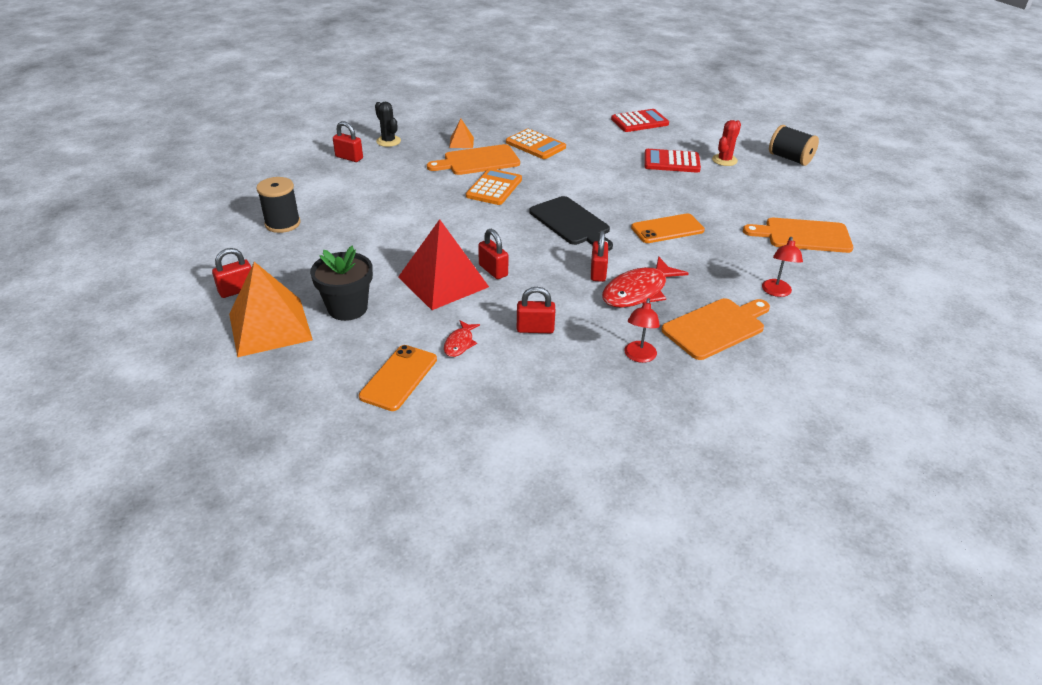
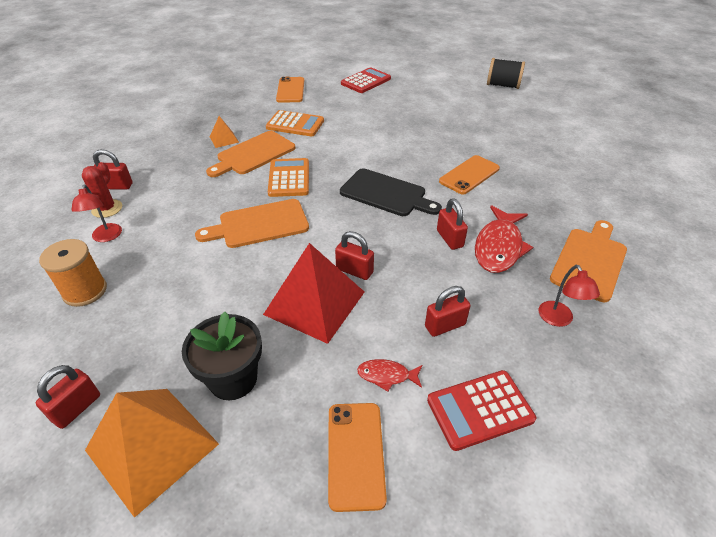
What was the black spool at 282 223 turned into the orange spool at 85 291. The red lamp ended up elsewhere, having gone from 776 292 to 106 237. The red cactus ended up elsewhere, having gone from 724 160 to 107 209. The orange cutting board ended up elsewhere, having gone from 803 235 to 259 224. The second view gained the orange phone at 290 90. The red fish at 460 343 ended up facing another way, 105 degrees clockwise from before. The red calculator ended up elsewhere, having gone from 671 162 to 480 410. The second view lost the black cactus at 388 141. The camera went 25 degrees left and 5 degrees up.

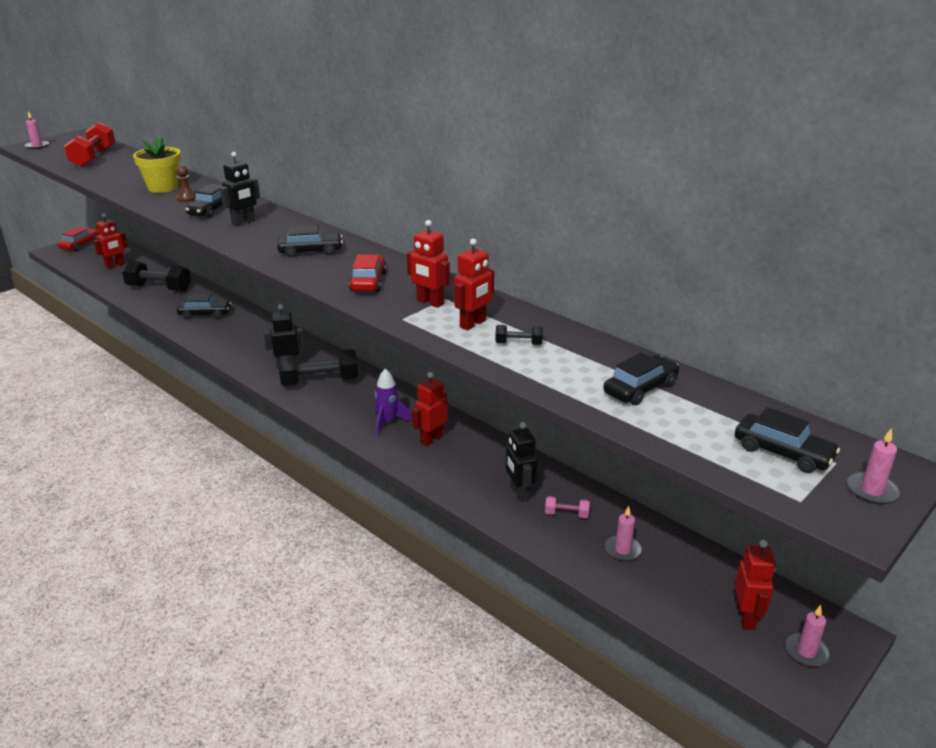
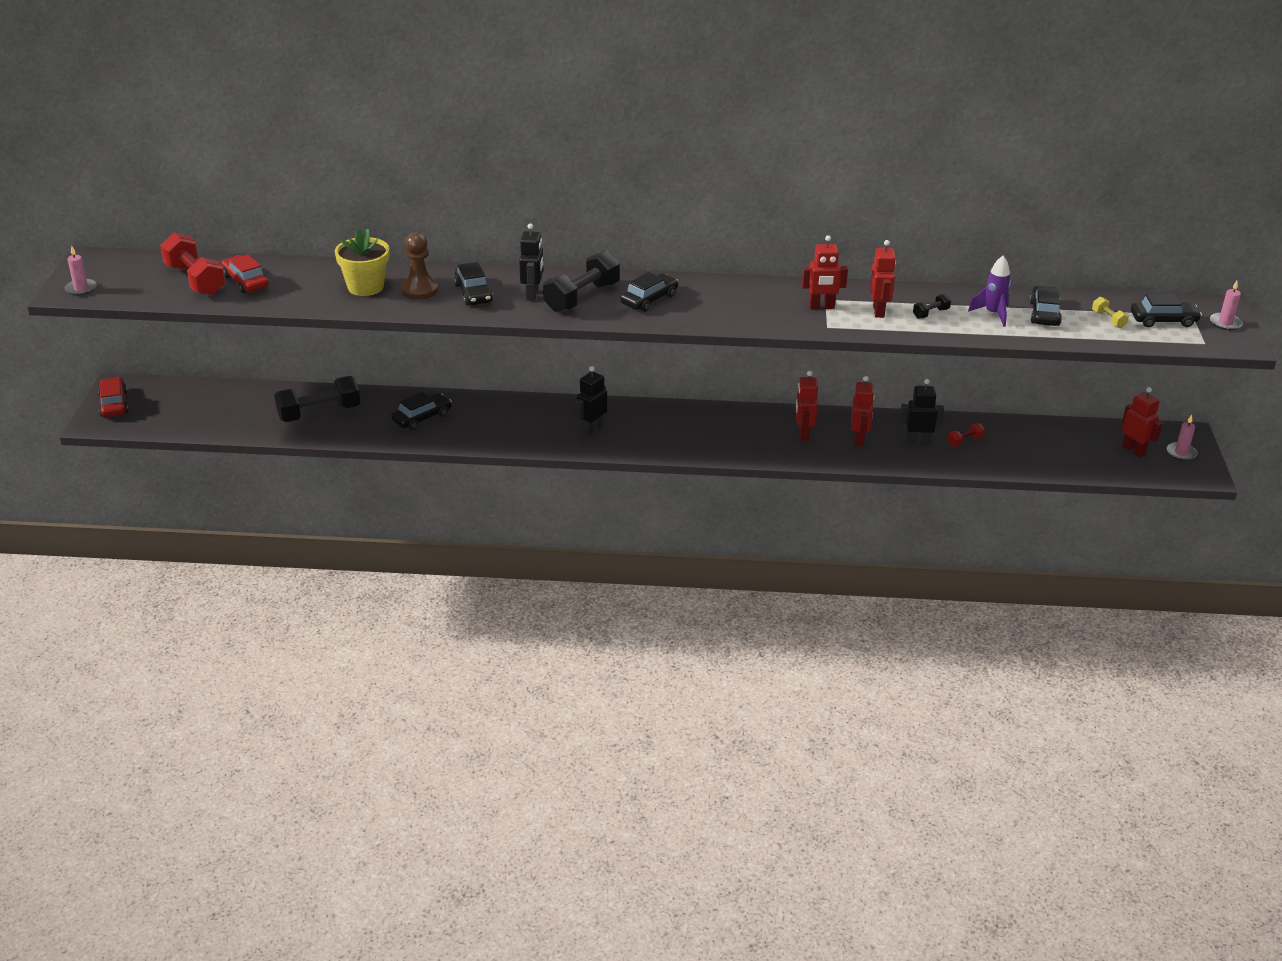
The red car ended up elsewhere, having gone from 368 282 to 245 281. The size of the brown pawn at 186 198 changed by a factor of 1.60. The black dumbbell ended up elsewhere, having gone from 320 382 to 582 297. The red robot ended up elsewhere, having gone from 115 266 to 859 439. The black robot at 519 493 ended up facing another way, 150 degrees clockwise from before. What was the pink dumbbell at 566 514 turned into the red dumbbell at 965 441. The purple rocket ended up elsewhere, having gone from 388 422 to 993 314. The second view gained the yellow dumbbell at 1108 319. The second view lost the pink candle at 623 550. The camera went 40 degrees left and 5 degrees up.

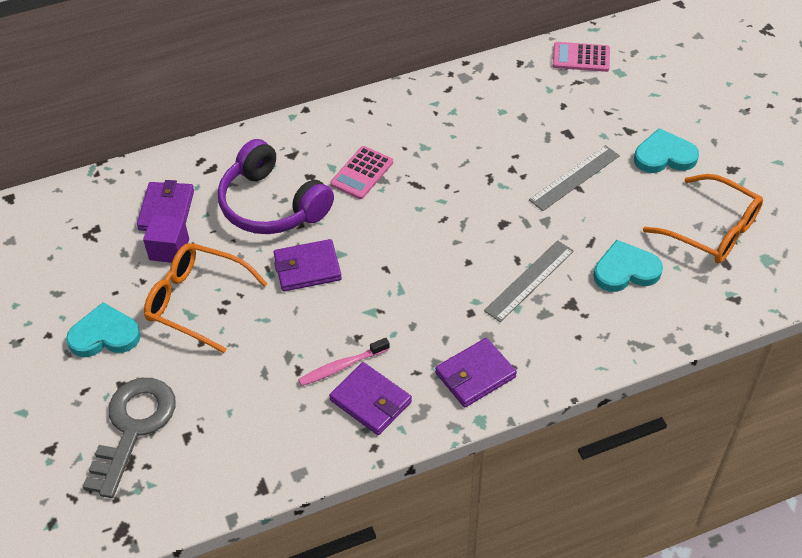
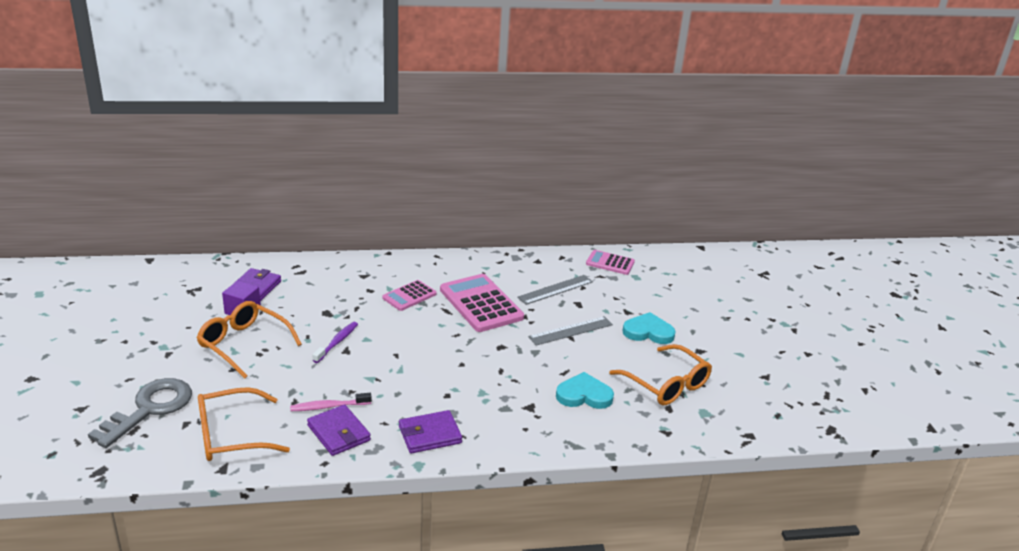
The second view gained the orange glasses at 231 435. Where the purple wallet stood at 307 268, the purple toothbrush came to stand at 337 342. The second view gained the pink calculator at 481 304. The grey ruler ended up elsewhere, having gone from 529 280 to 555 289. The second view lost the turquoise heart at 104 335. The second view lost the purple headphones at 271 205. The camera went 10 degrees right and 20 degrees down.

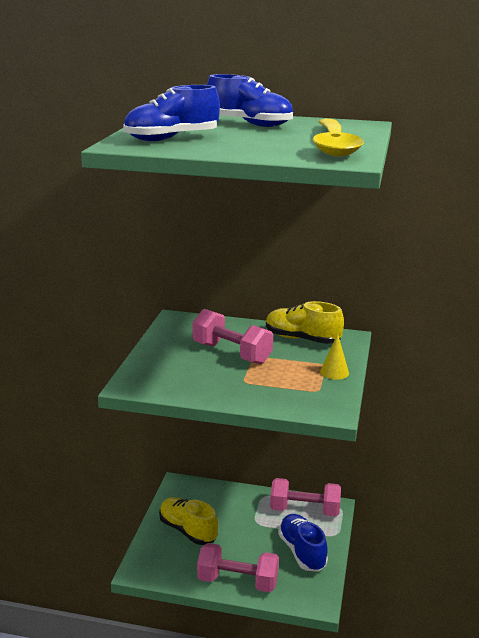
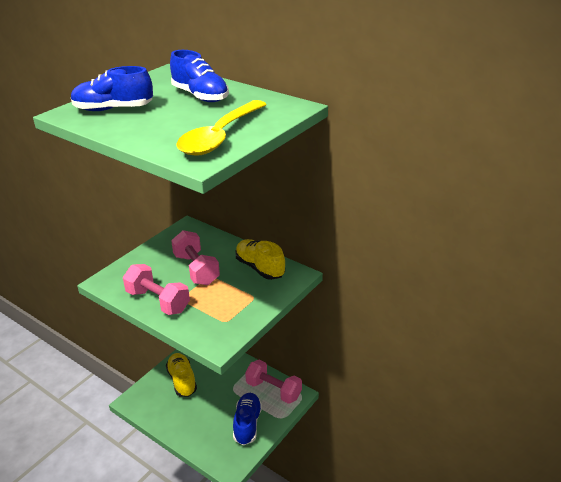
The pink dumbbell ended up elsewhere, having gone from 237 581 to 158 301. The second view lost the yellow cone at 334 372. The camera went 25 degrees right and 10 degrees up.

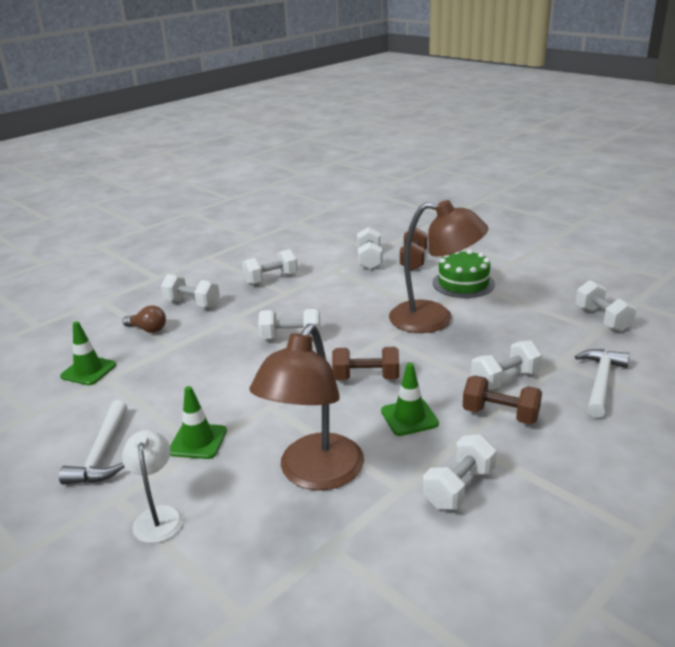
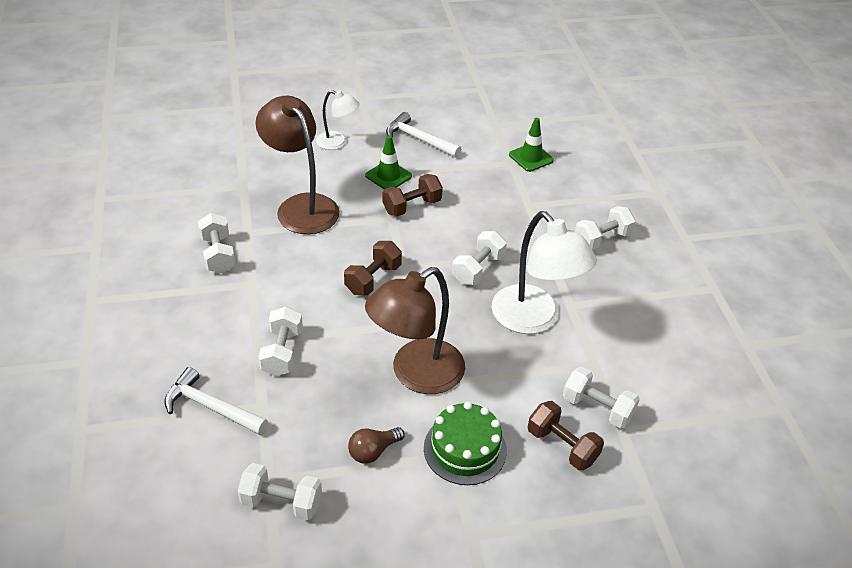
The white hammer at 601 382 ended up facing another way, 150 degrees clockwise from before. The brown light bulb ended up elsewhere, having gone from 148 329 to 373 451. The brown dumbbell ended up elsewhere, having gone from 500 415 to 412 206. The second view gained the white lamp at 534 319. The second view lost the white dumbbell at 271 279. The second view lost the green traffic cone at 409 417. The camera went 120 degrees right and 15 degrees up.

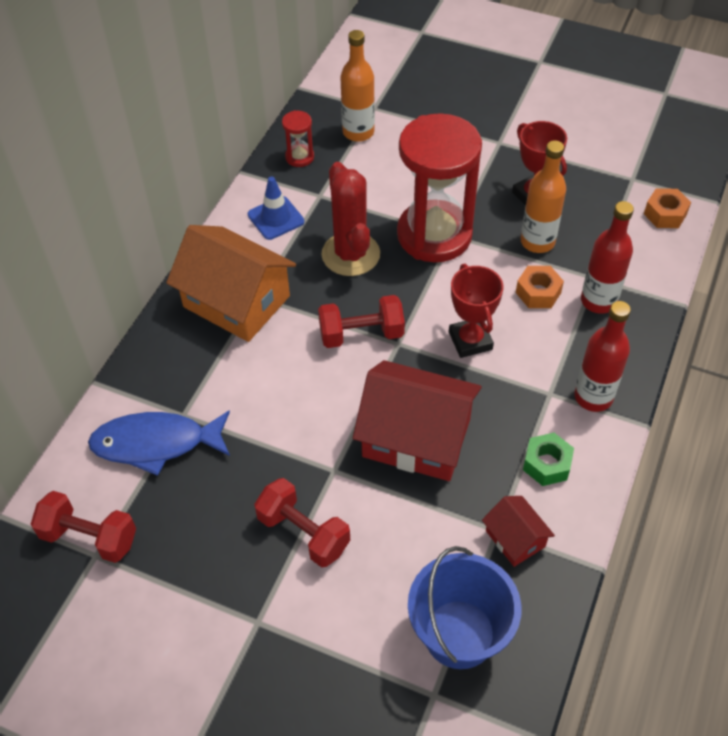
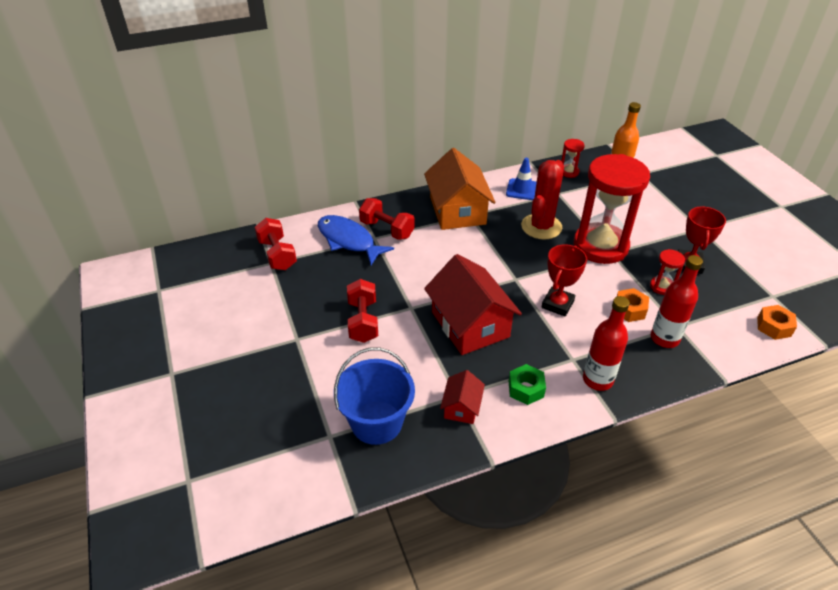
The red dumbbell ended up elsewhere, having gone from 361 334 to 387 229. Where the orange bottle stood at 537 242, the red hourglass came to stand at 661 287. The camera went 45 degrees right and 10 degrees down.

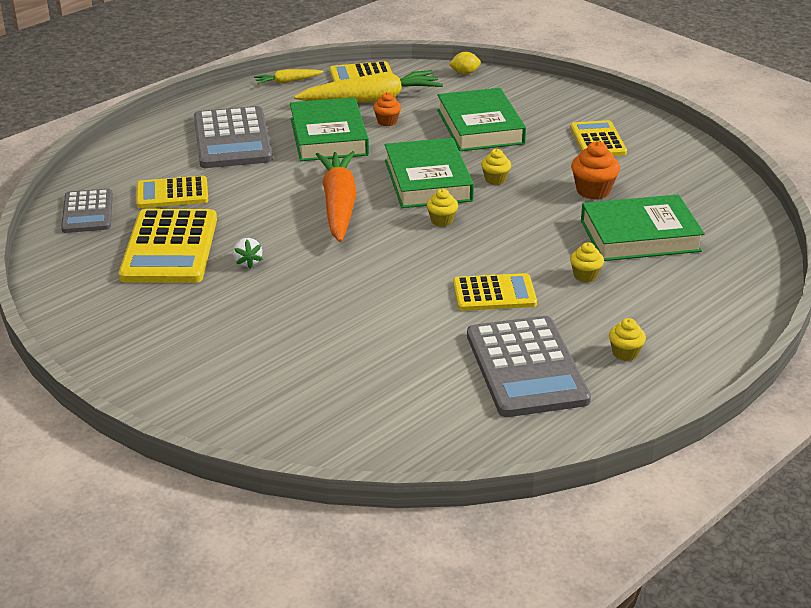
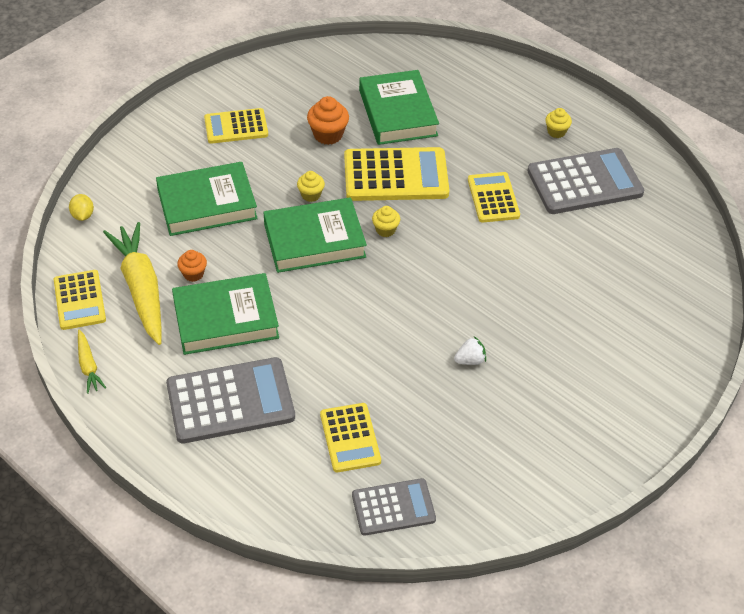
The yellow calculator ended up elsewhere, having gone from 169 248 to 396 175. The second view lost the orange carrot at 338 205. The second view lost the yellow cupcake at 585 276. The camera went 95 degrees left and 15 degrees up.

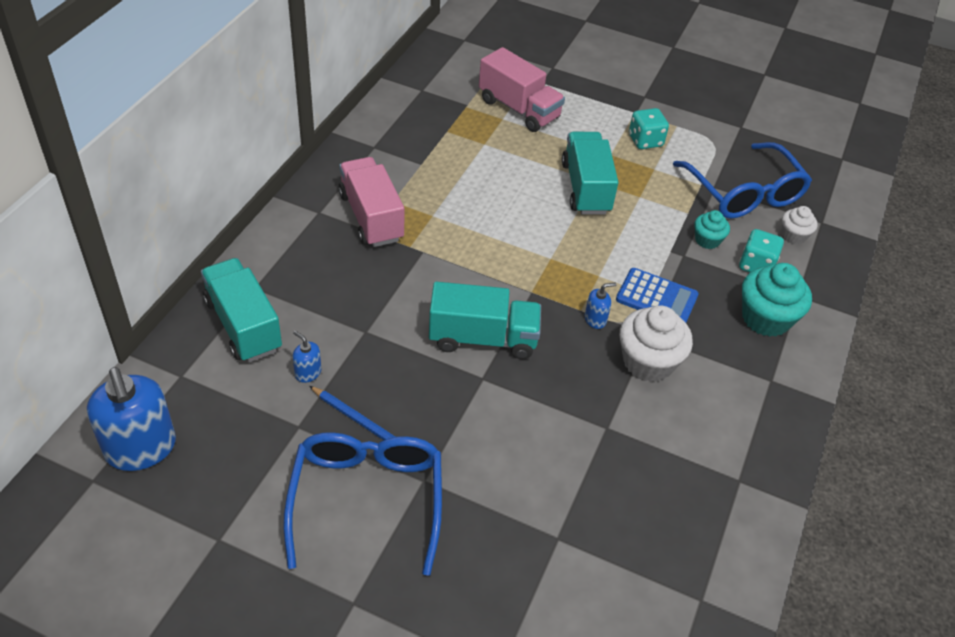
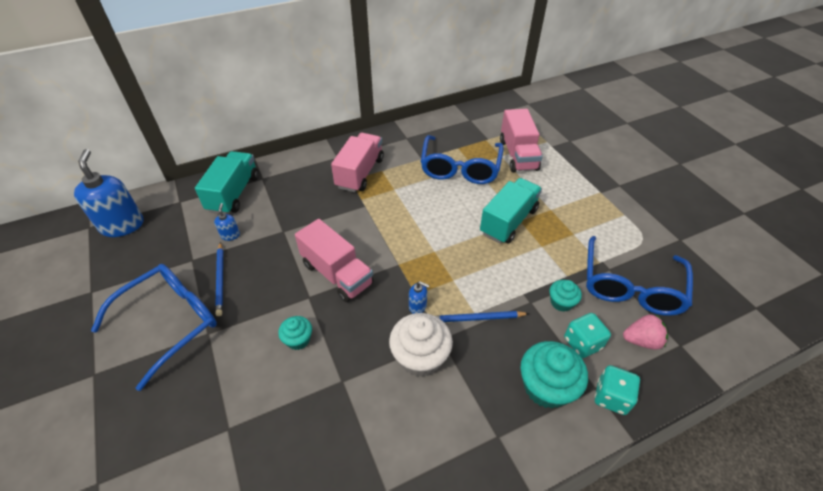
The blue soap dispenser at 141 448 ended up facing another way, 150 degrees clockwise from before. The second view gained the turquoise cupcake at 298 339. What was the turquoise truck at 483 338 turned into the pink truck at 337 274. The second view gained the blue glasses at 460 167. Where the blue calculator stood at 656 298, the blue pencil came to stand at 476 318. The turquoise dice ended up elsewhere, having gone from 645 141 to 611 397. Where the white cupcake stood at 793 235, the pink strawberry came to stand at 641 340. The camera went 45 degrees right and 0 degrees up.

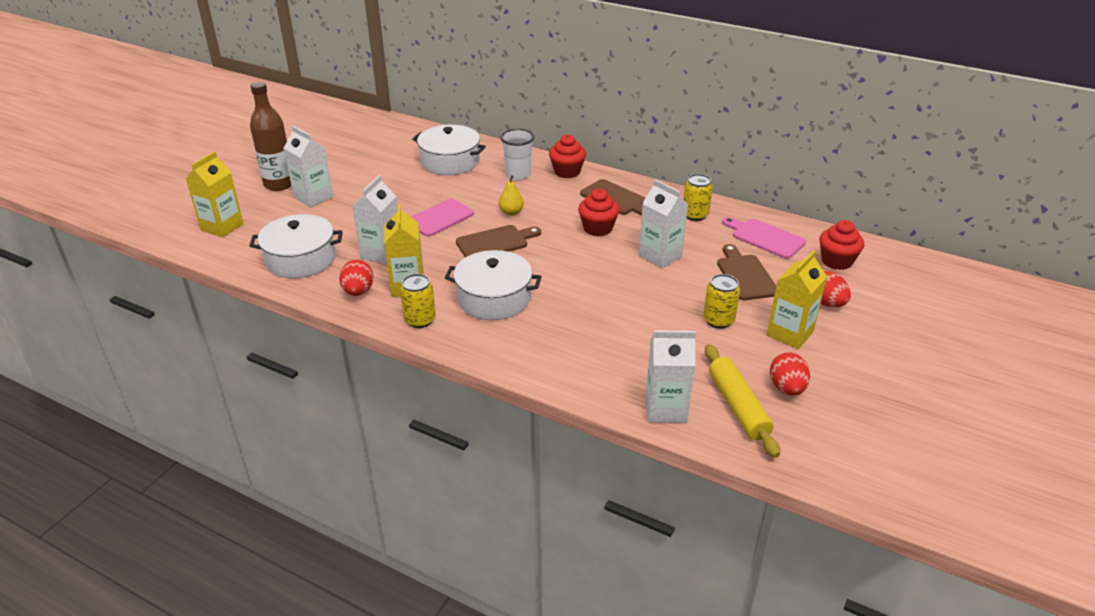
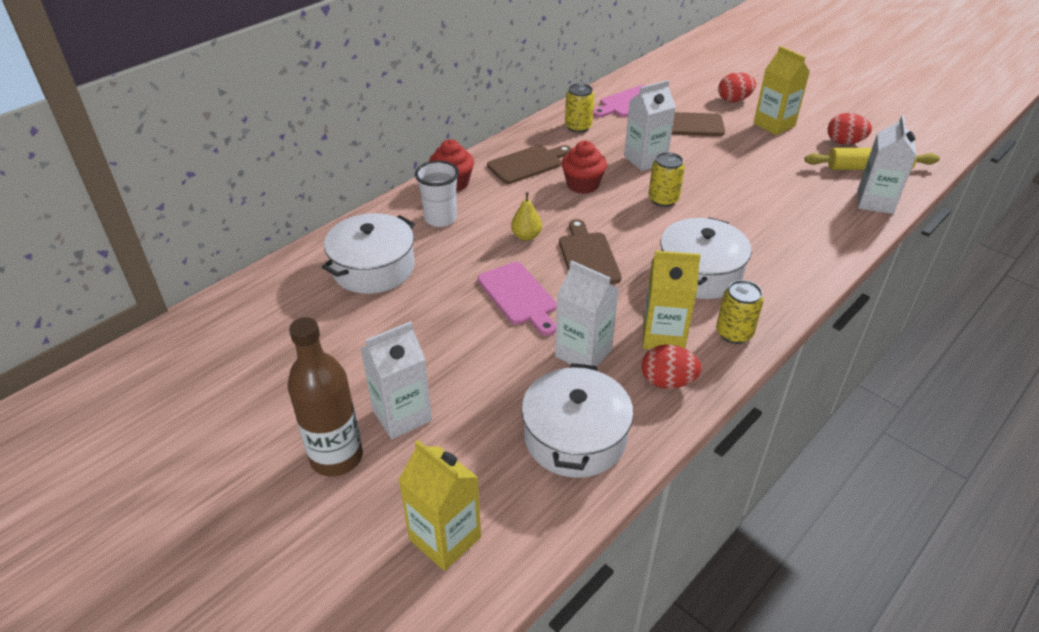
The yellow can ended up elsewhere, having gone from 718 320 to 663 200. The second view lost the red cupcake at 836 261. The camera went 75 degrees left and 5 degrees up.

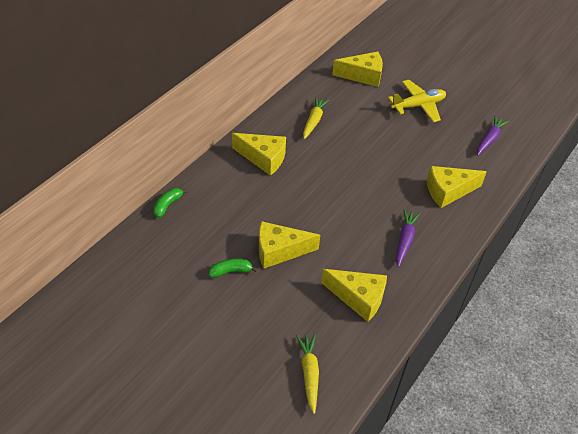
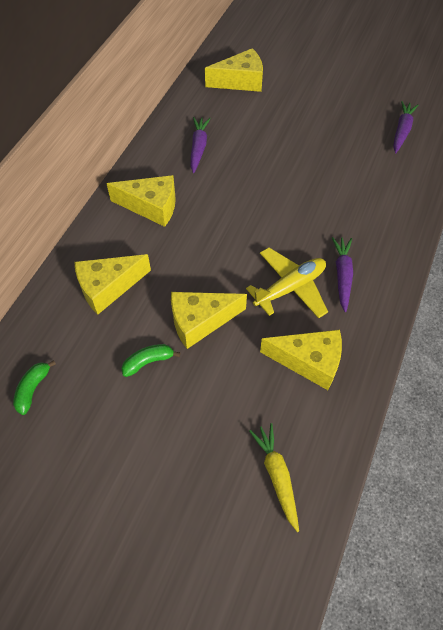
The green banana ended up elsewhere, having gone from 168 205 to 33 389. The yellow cheese ended up elsewhere, having gone from 448 191 to 108 287. What was the yellow carrot at 314 121 turned into the purple carrot at 198 147. The yellow plane ended up elsewhere, having gone from 418 106 to 290 288. The camera went 10 degrees left and 10 degrees up.

